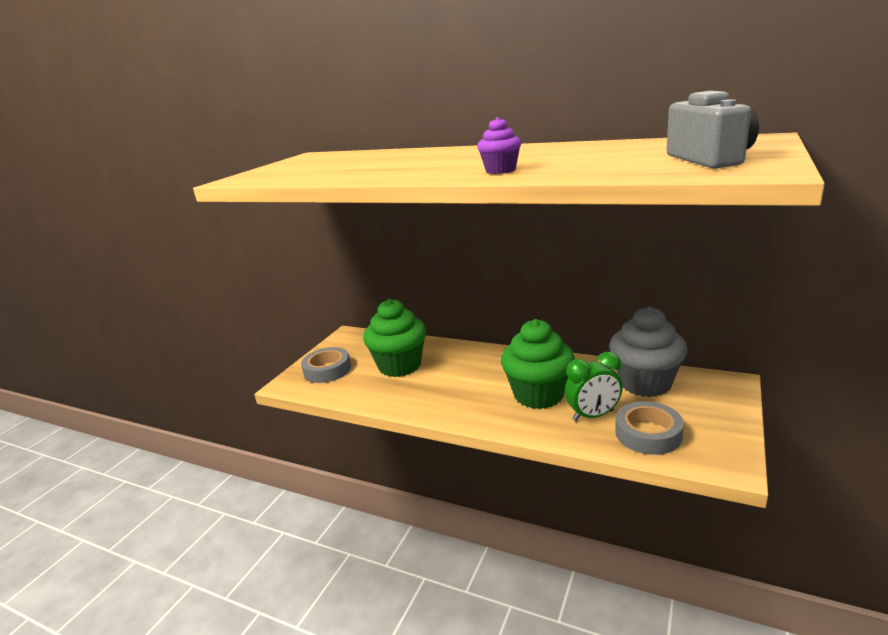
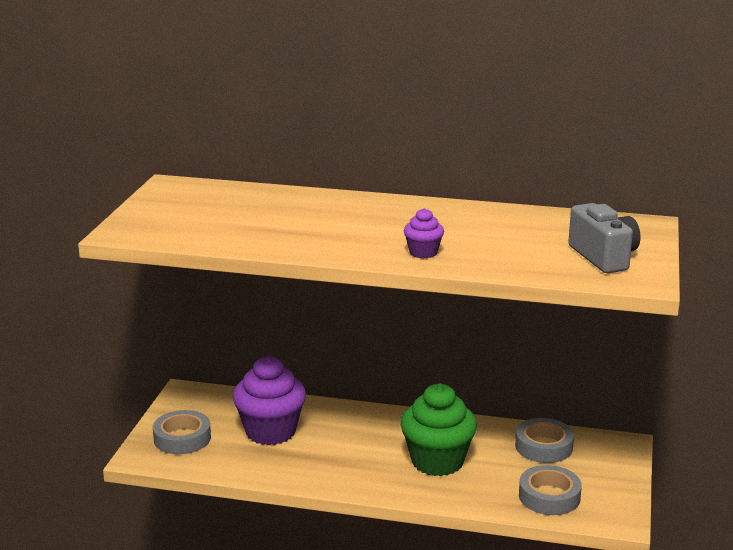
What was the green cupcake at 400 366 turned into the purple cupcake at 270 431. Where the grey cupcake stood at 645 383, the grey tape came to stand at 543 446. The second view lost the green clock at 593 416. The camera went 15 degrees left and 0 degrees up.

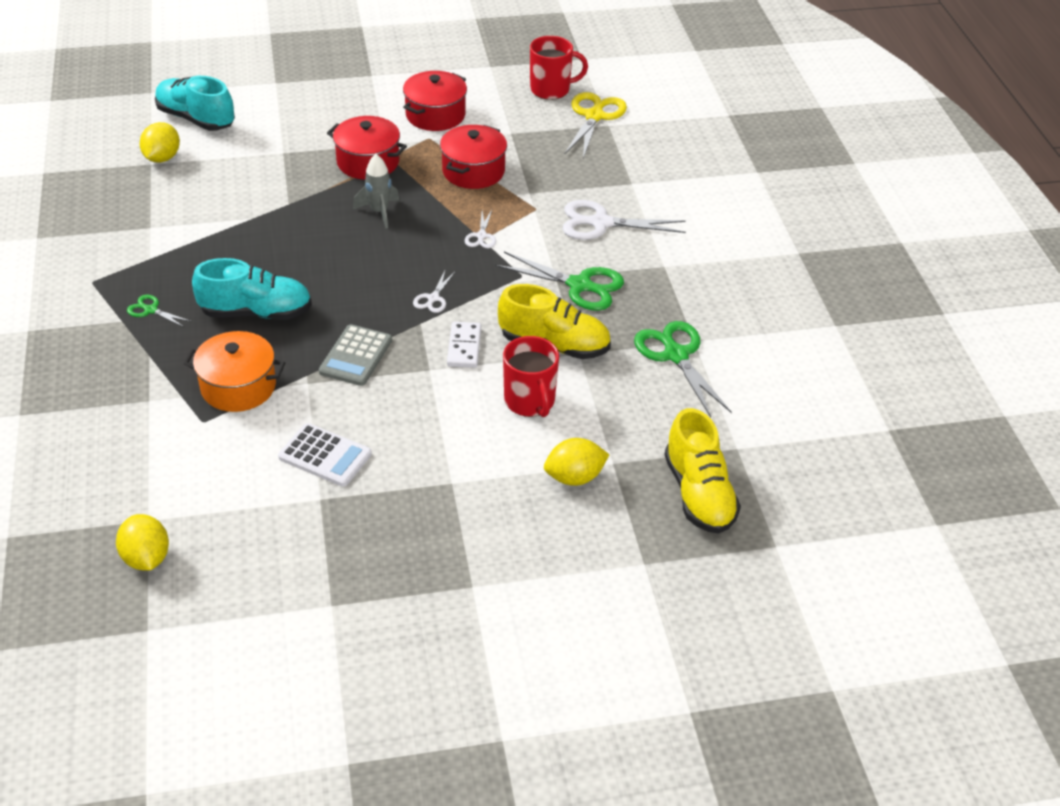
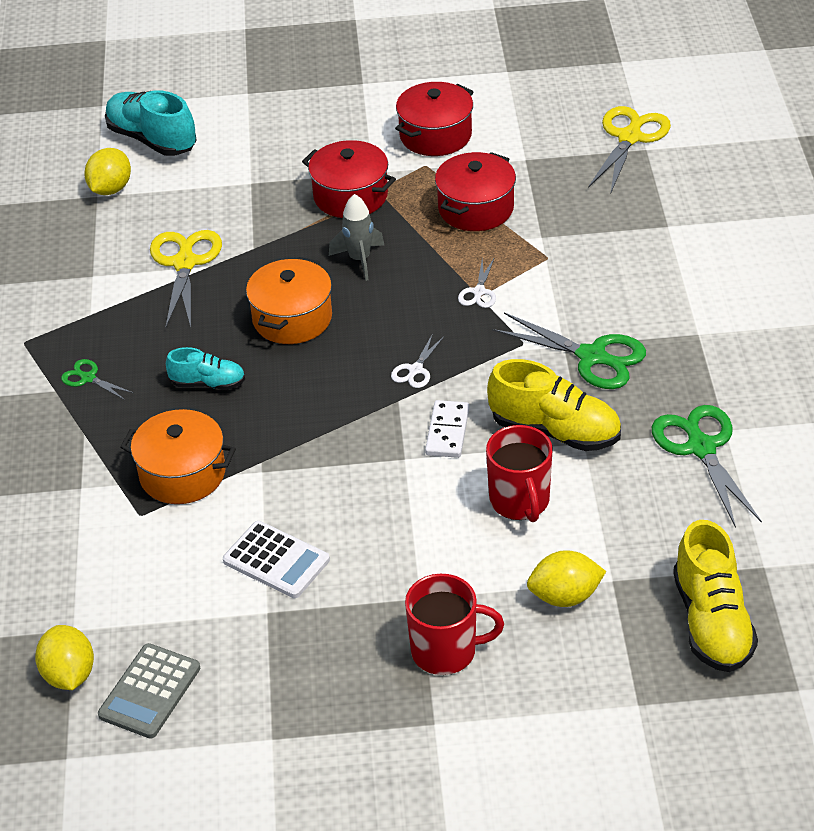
The grey calculator ended up elsewhere, having gone from 356 356 to 150 692. The second view gained the yellow scissors at 185 263. The size of the turquoise shoe at 256 312 changed by a factor of 0.58. The second view gained the orange pot at 292 318. The red mug ended up elsewhere, having gone from 551 89 to 446 651. The second view lost the white scissors at 600 223. The camera went 10 degrees right and 0 degrees up.

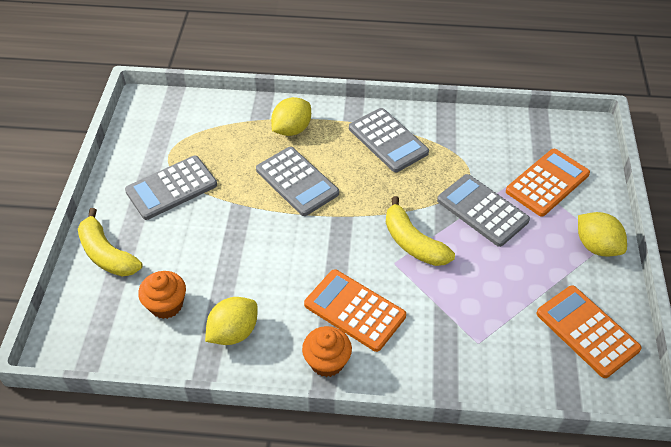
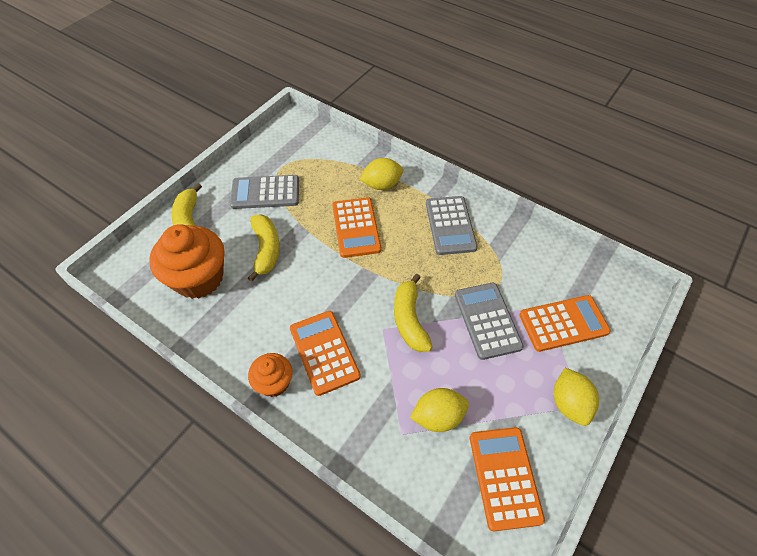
The size of the orange cupcake at 166 305 changed by a factor of 1.83. The second view gained the yellow banana at 266 250. What was the grey calculator at 297 181 turned into the orange calculator at 356 227. The yellow lemon ended up elsewhere, having gone from 233 332 to 438 416. The camera went 30 degrees right and 5 degrees up.

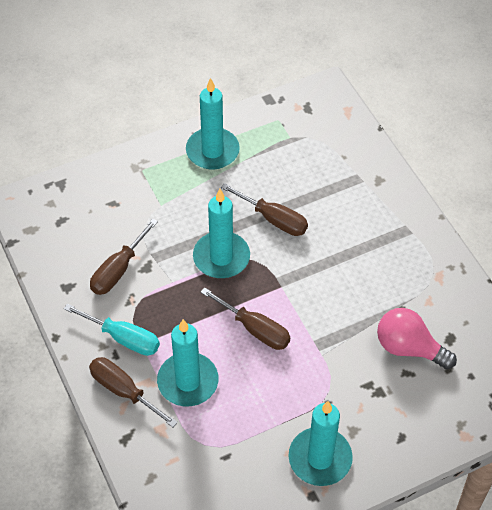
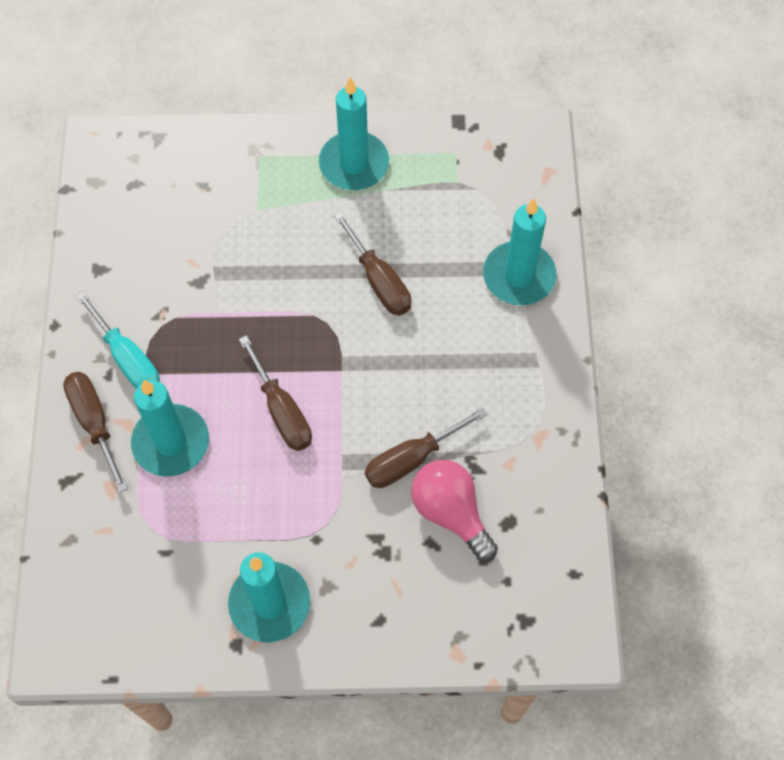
The brown screwdriver ended up elsewhere, having gone from 118 270 to 411 459. The turquoise candle ended up elsewhere, having gone from 221 257 to 519 276. The camera went 25 degrees right and 10 degrees up.

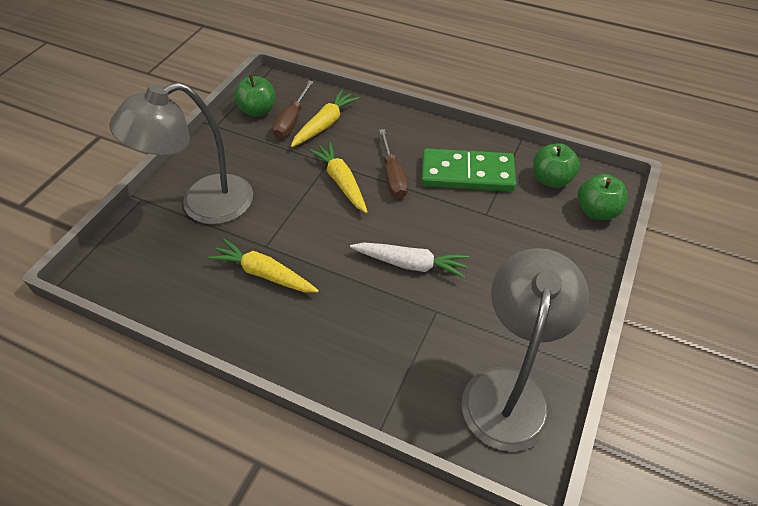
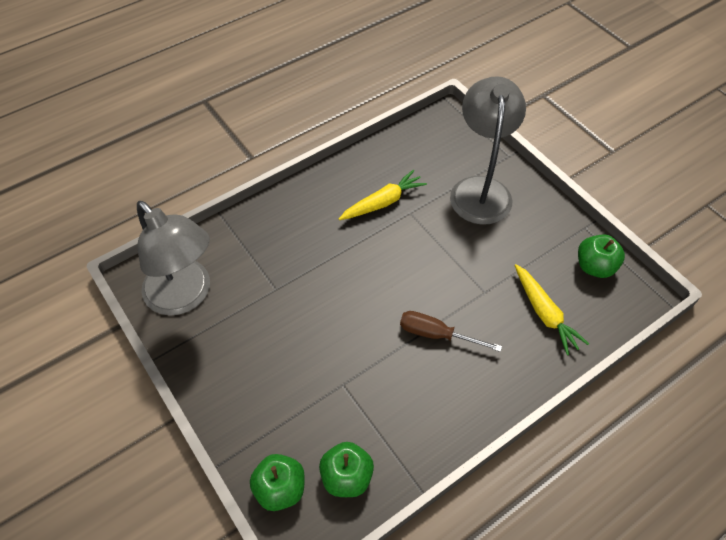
The second view lost the brown screwdriver at 292 121. The second view lost the yellow carrot at 341 182. The second view lost the white carrot at 410 264. The second view lost the green domino at 467 173. The camera went 120 degrees right and 5 degrees up.

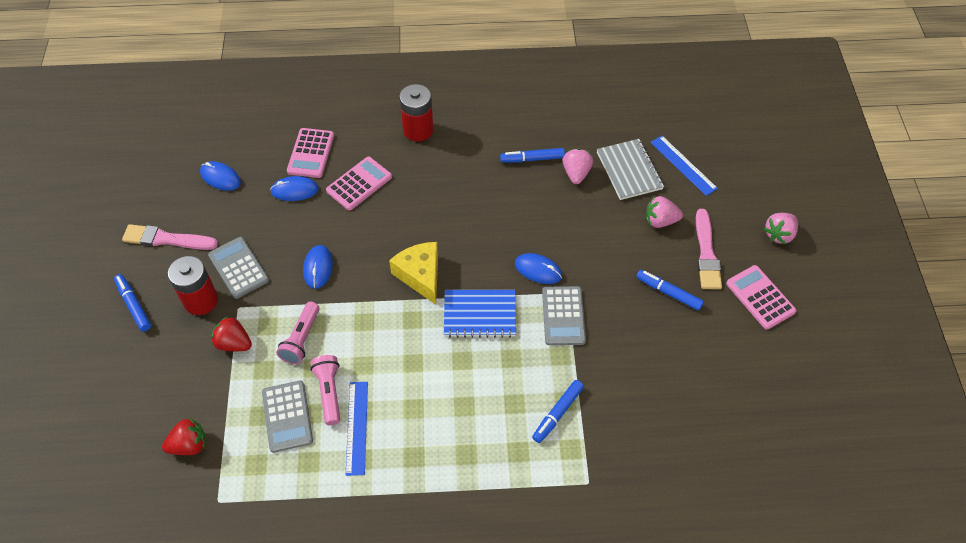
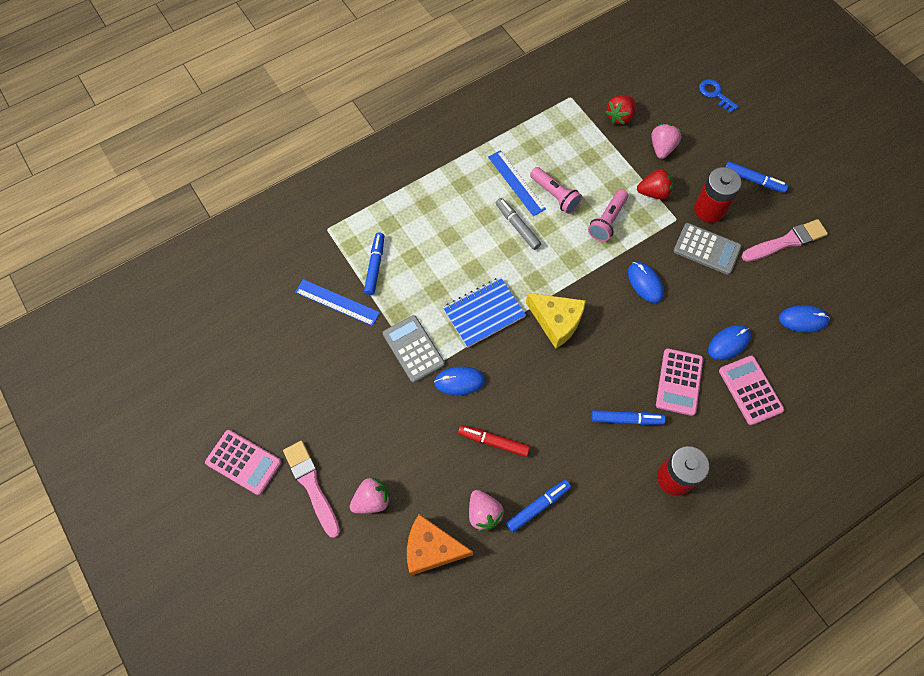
The blue ruler ended up elsewhere, having gone from 683 165 to 337 302. Where the grey notebook stood at 629 171, the orange cheese came to stand at 431 549. The second view gained the red marker at 493 442. The second view gained the grey marker at 517 226. The pink flashlight at 301 339 ended up facing another way, 135 degrees counterclockwise from before. The blue marker ended up elsewhere, having gone from 668 292 to 626 419. The pink strawberry ended up elsewhere, having gone from 779 234 to 662 148. The second view gained the blue key at 715 94. The second view lost the grey calculator at 287 416. The camera went 150 degrees right and 10 degrees up.

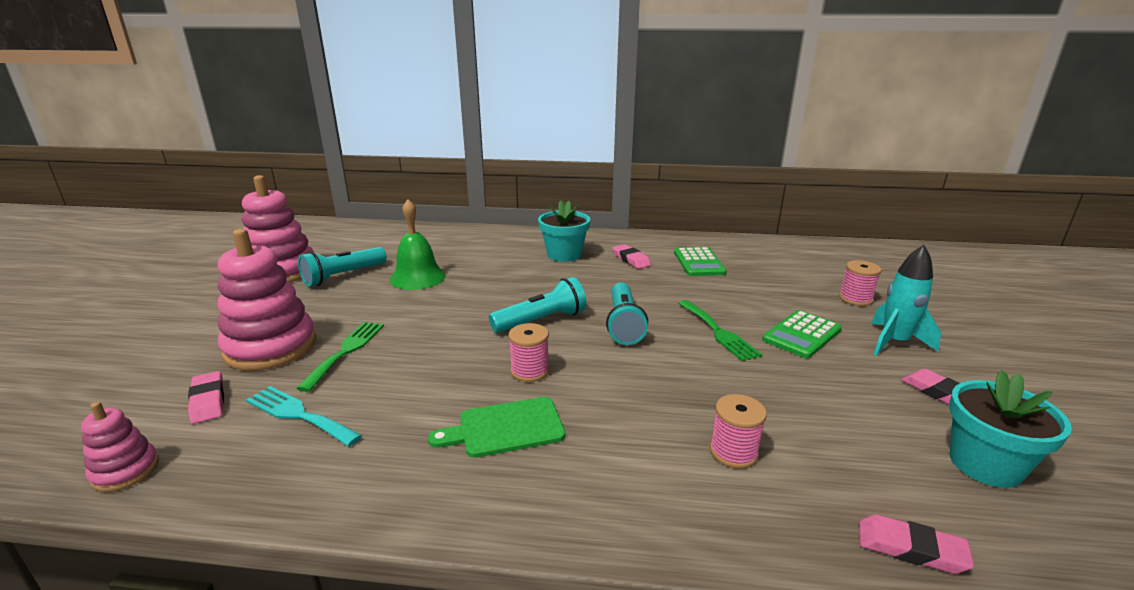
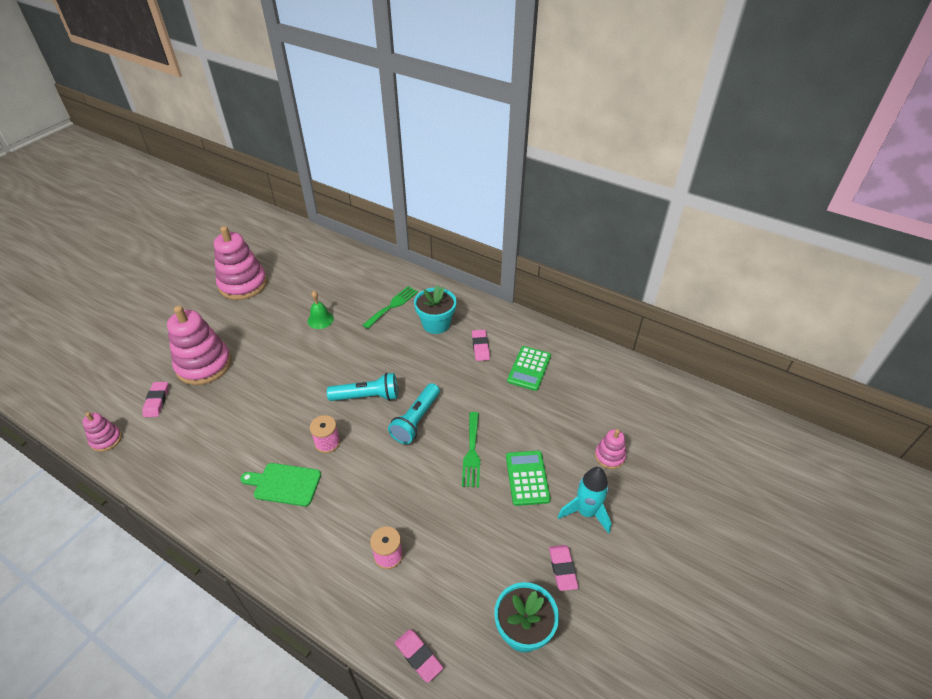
The size of the green bell at 417 277 changed by a factor of 0.65. The green fork ended up elsewhere, having gone from 346 351 to 392 306. The green calculator at 802 335 ended up facing another way, 105 degrees clockwise from before. Where the pink spool stood at 855 299, the pink stacking toy came to stand at 609 456. The second view lost the turquoise fork at 299 414. The second view lost the turquoise flashlight at 343 276. The camera went 25 degrees right and 20 degrees up.

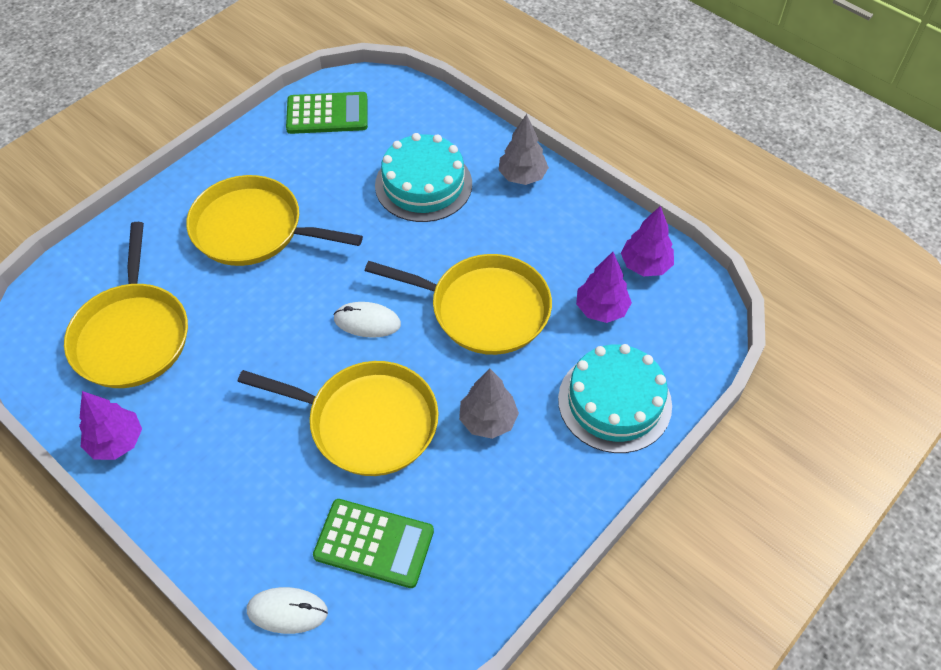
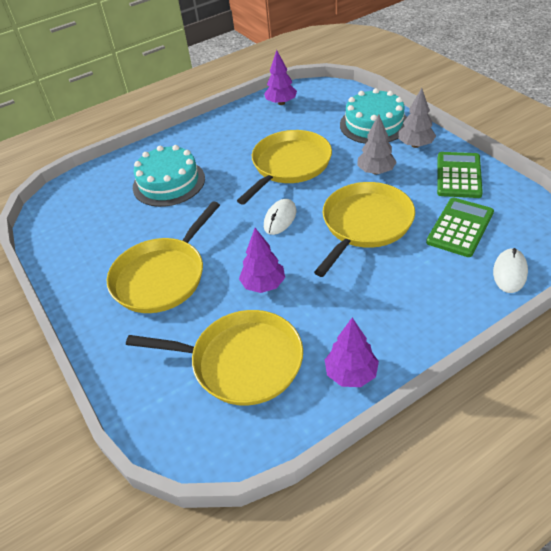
The purple tree ended up elsewhere, having gone from 601 309 to 263 284. The grey tree ended up elsewhere, having gone from 522 176 to 415 145. The green calculator ended up elsewhere, having gone from 327 114 to 458 175. The camera went 70 degrees left and 10 degrees down.

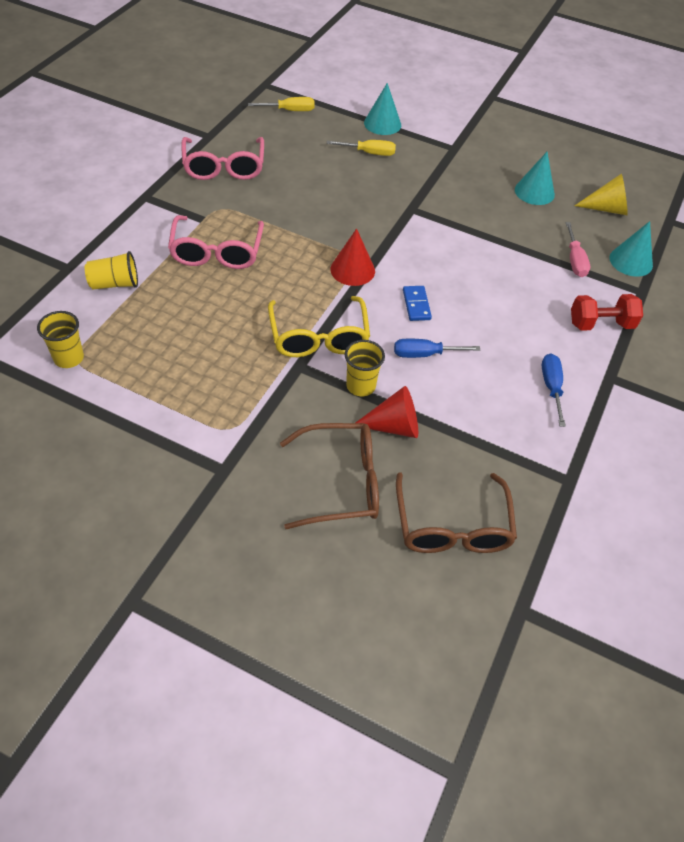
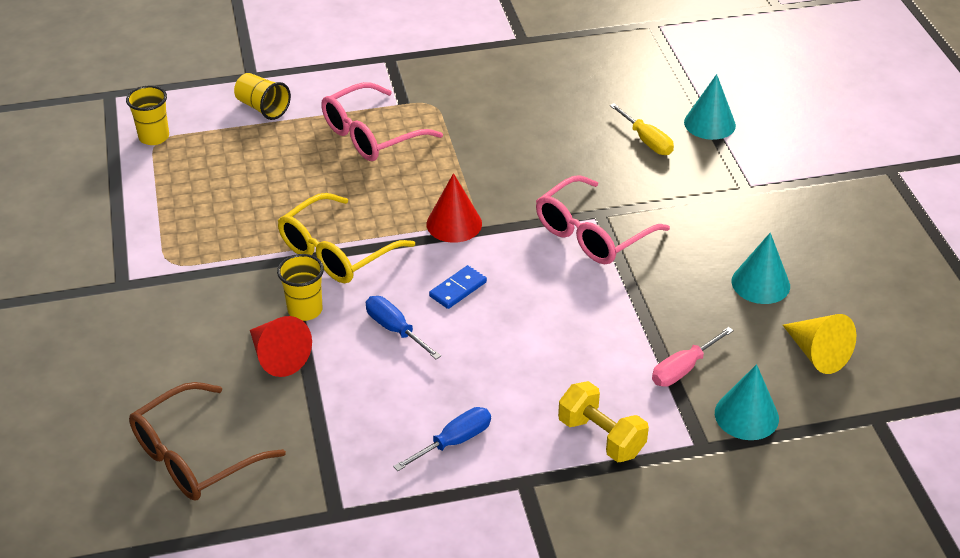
The pink glasses ended up elsewhere, having gone from 224 167 to 592 234. What was the red dumbbell at 600 324 turned into the yellow dumbbell at 601 437. The second view lost the yellow screwdriver at 290 110. The second view lost the brown glasses at 342 483. The camera went 55 degrees right and 10 degrees down.

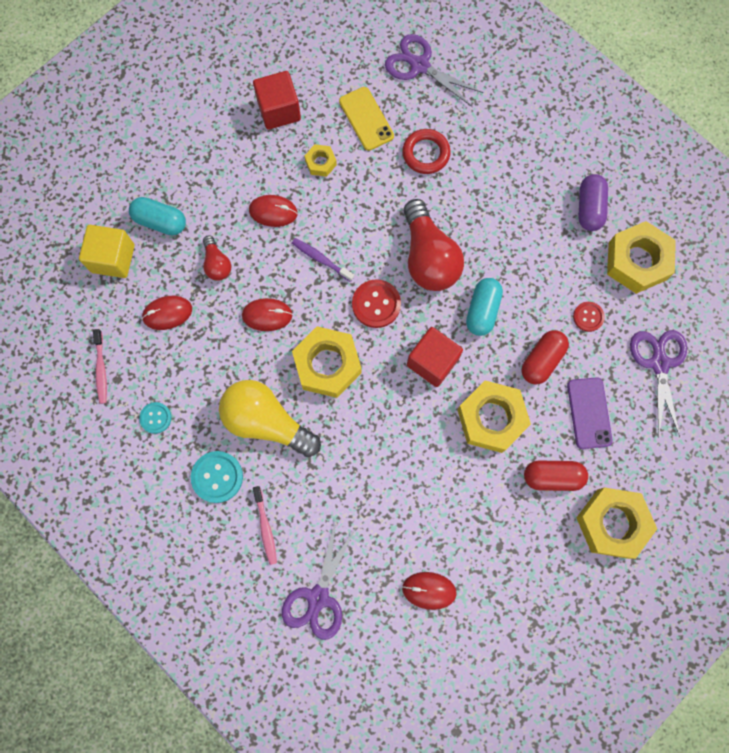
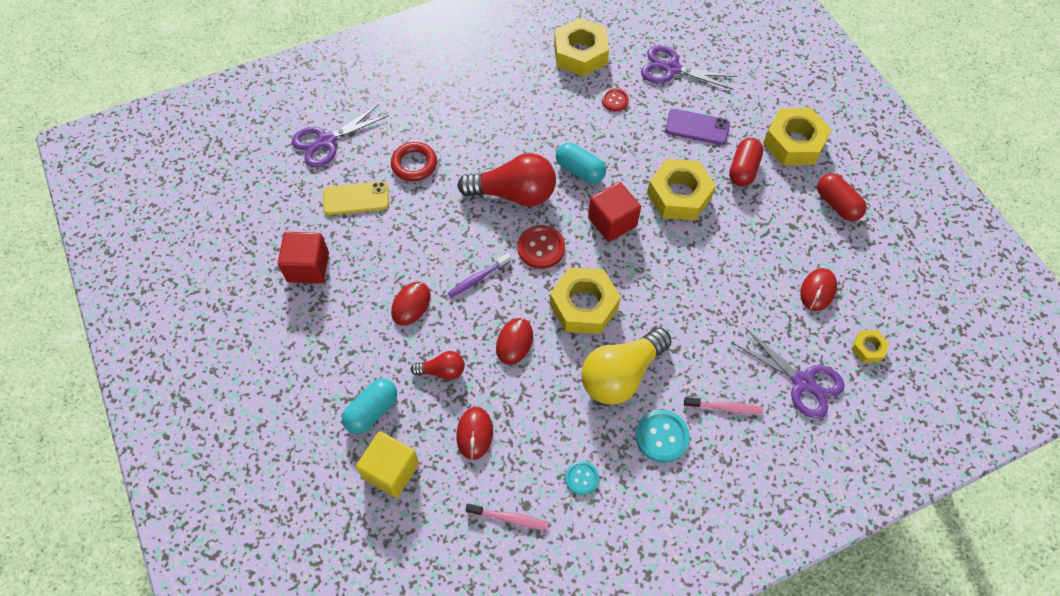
The red capsule ended up elsewhere, having gone from 542 360 to 837 204. The yellow nut ended up elsewhere, having gone from 320 163 to 868 348. The second view lost the purple capsule at 589 208. The camera went 70 degrees left and 15 degrees down.

